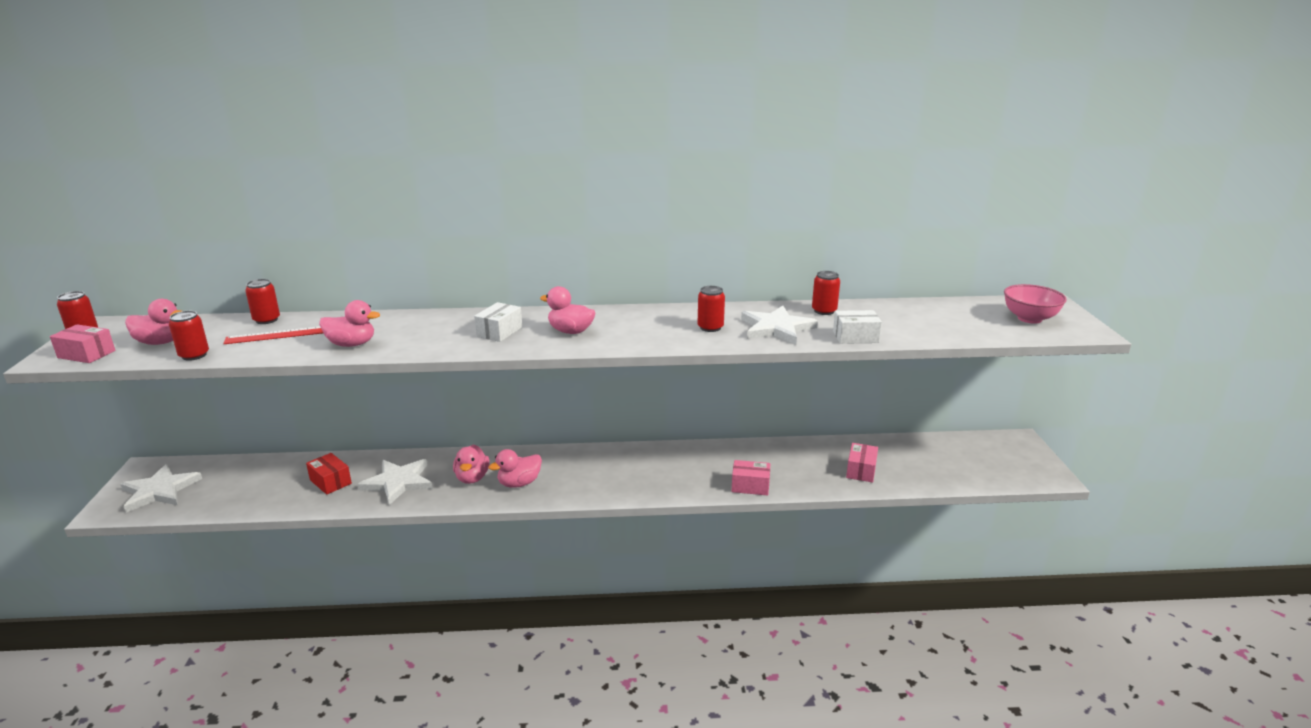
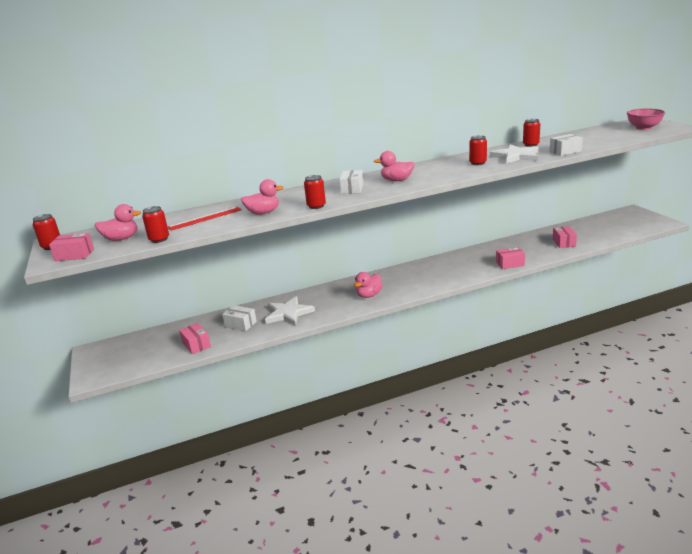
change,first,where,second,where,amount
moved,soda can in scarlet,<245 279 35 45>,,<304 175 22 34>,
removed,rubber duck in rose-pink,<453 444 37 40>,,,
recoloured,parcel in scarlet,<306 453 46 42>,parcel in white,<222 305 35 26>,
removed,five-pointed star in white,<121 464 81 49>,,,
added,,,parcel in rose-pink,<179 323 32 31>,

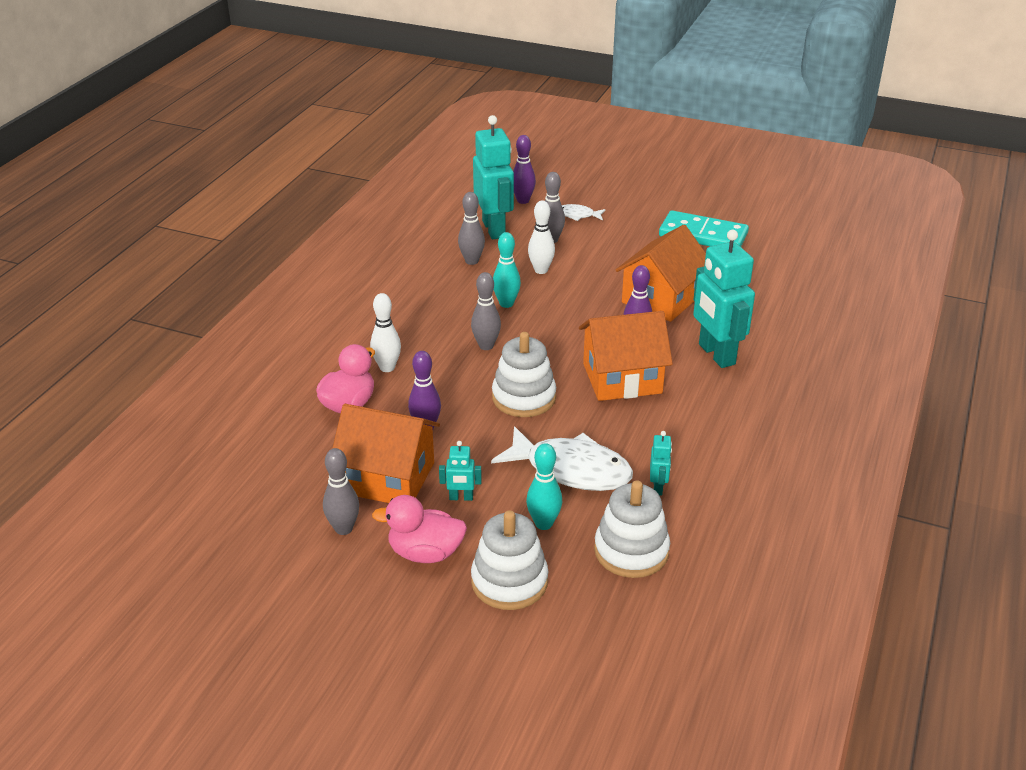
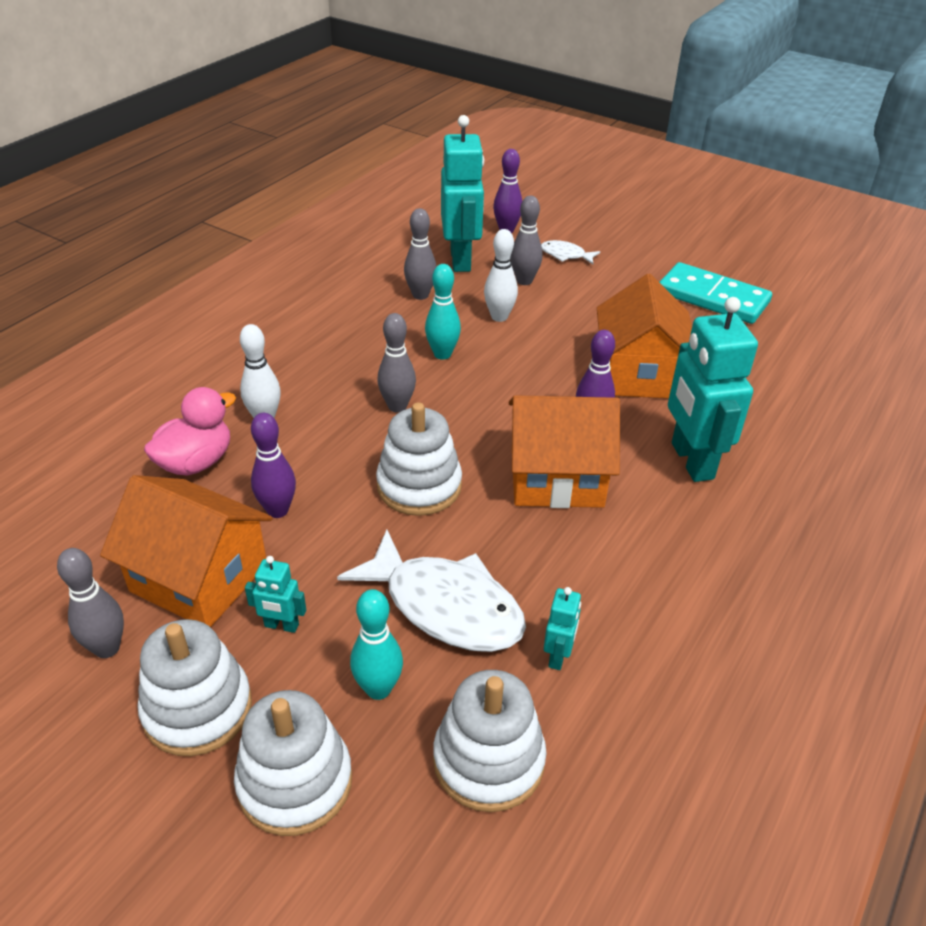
change,first,where,second,where,amount
turned,house in orange-coloured,<616 225 90 97>,,<597 274 95 124>,45 degrees counterclockwise
replaced,rubber duck in rose-pink,<372 495 95 68>,ring stacker in white,<138 619 114 137>,

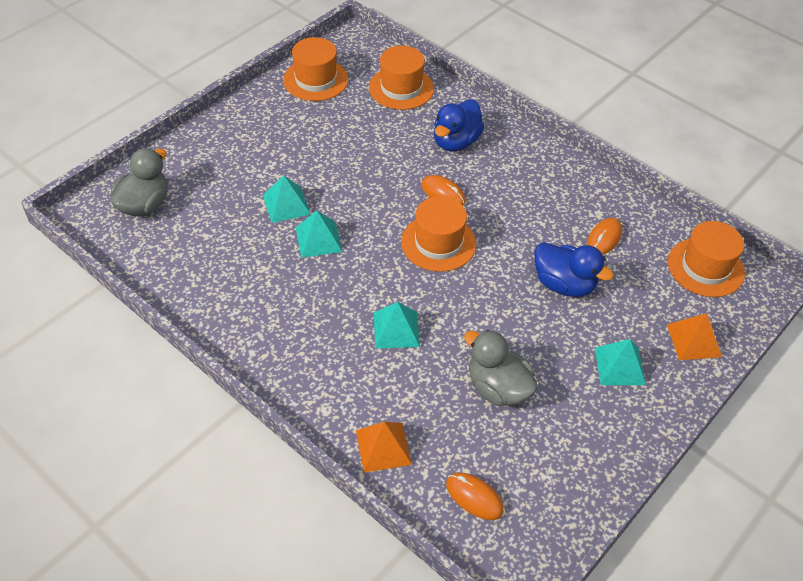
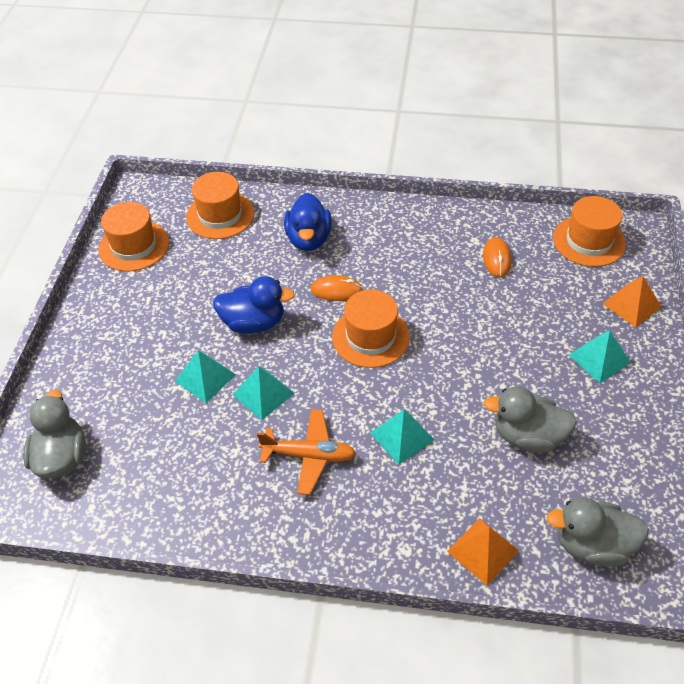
change,first,where,second,where,amount
moved,rubber duck in royal blue,<534 242 80 55>,,<213 276 82 58>,
replaced,computer mouse in orange-coloured,<446 473 58 47>,rubber duck in ash-grey,<546 497 103 69>,
added,,,plane in orange-coloured,<257 409 99 86>,

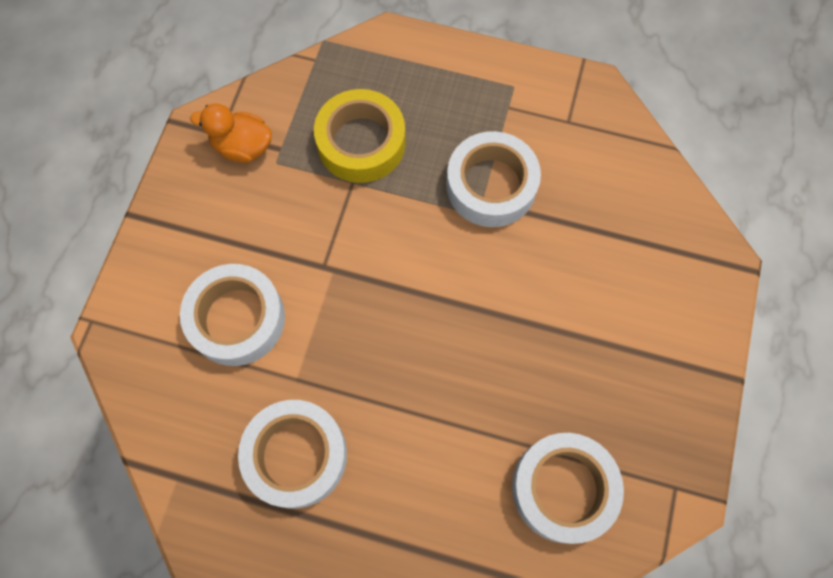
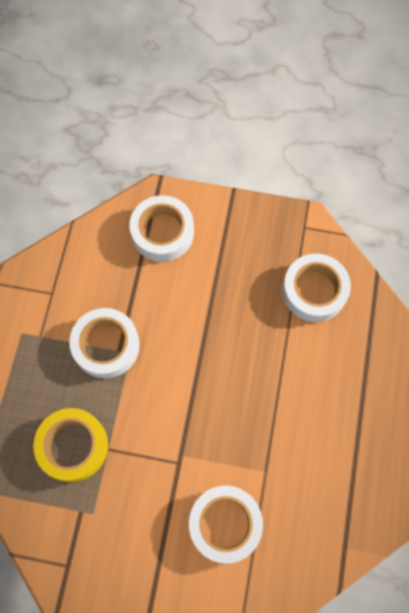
change,first,where,second,where,amount
removed,rubber duck in orange-coloured,<190 103 82 60>,,,
moved,sticky tape in white,<238 400 109 109>,,<129 195 65 67>,

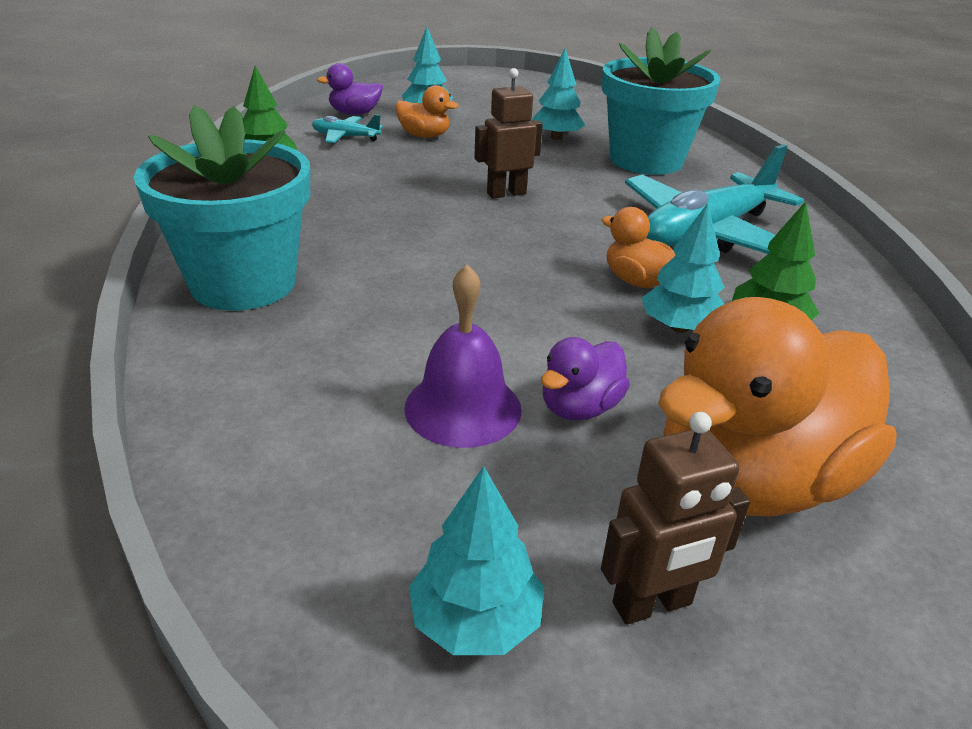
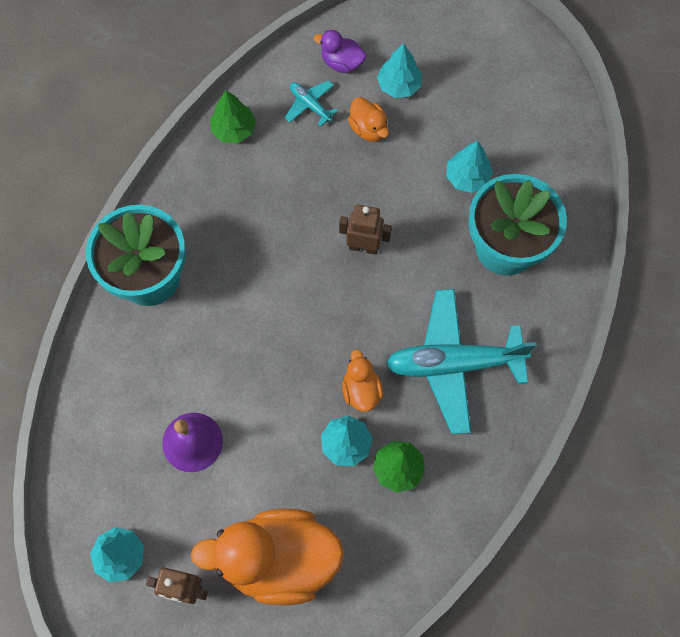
change,first,where,second,where,amount
removed,rubber duck in violet,<541 337 89 84>,,,

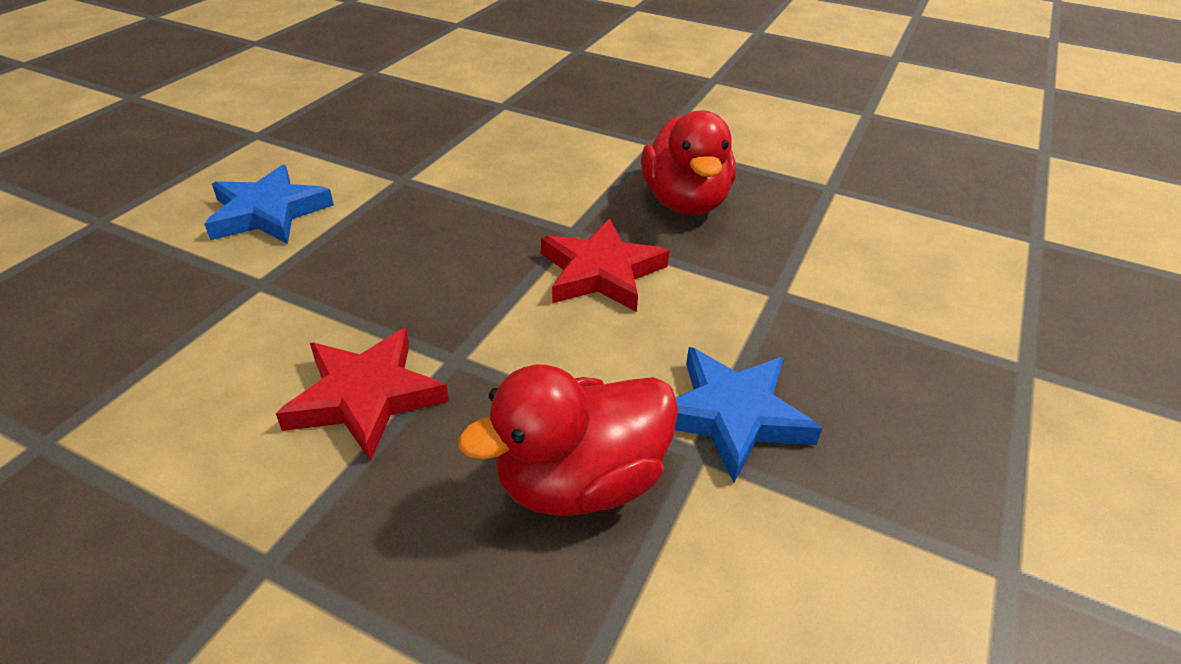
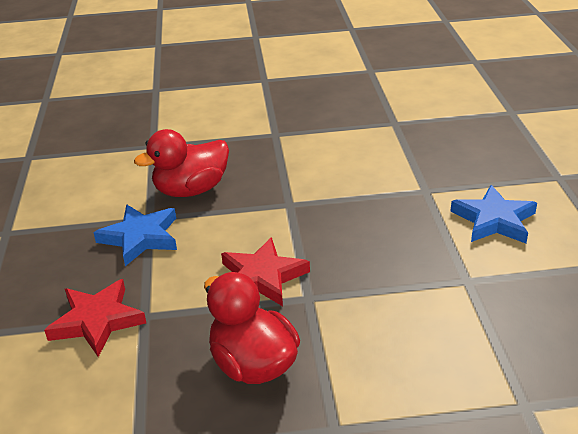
change,first,where,second,where,amount
moved,five-pointed star in scarlet,<276 328 173 133>,,<44 279 102 78>,
turned,rubber duck in scarlet,<458 365 220 151>,,<134 129 95 68>,150 degrees counterclockwise

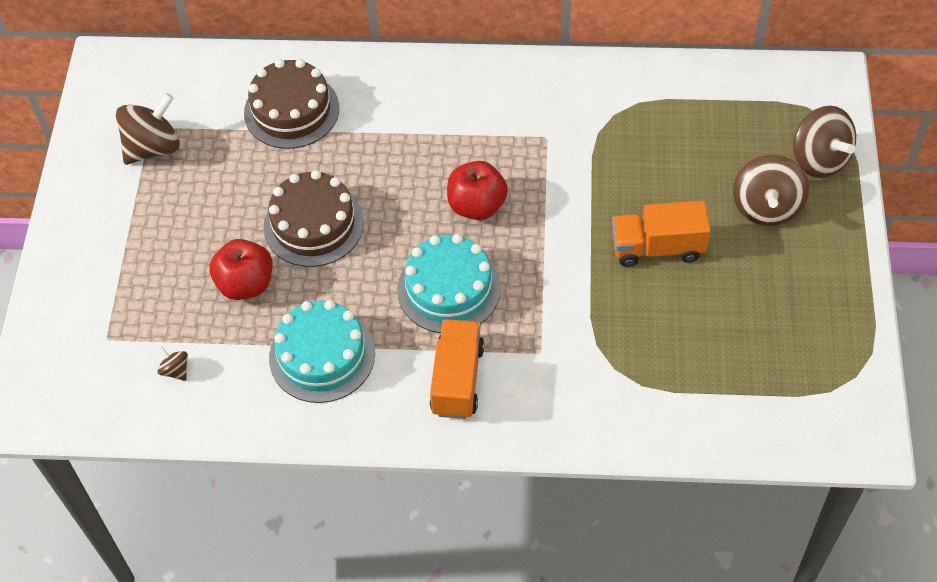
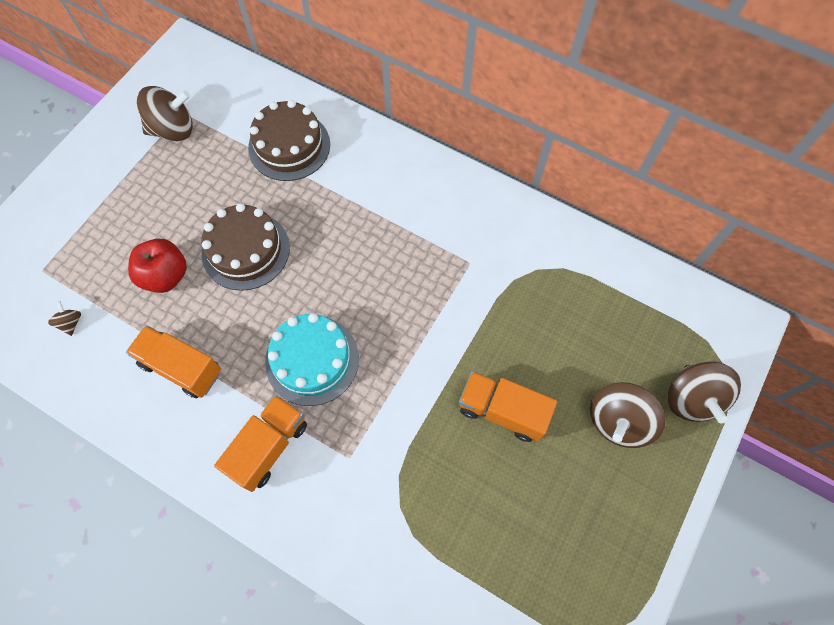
change,first,where,second,where,amount
removed,apple in scarlet,<447 161 61 59>,,,
replaced,layer cake in aqua,<269 300 106 103>,truck in orange-coloured,<126 325 95 73>,

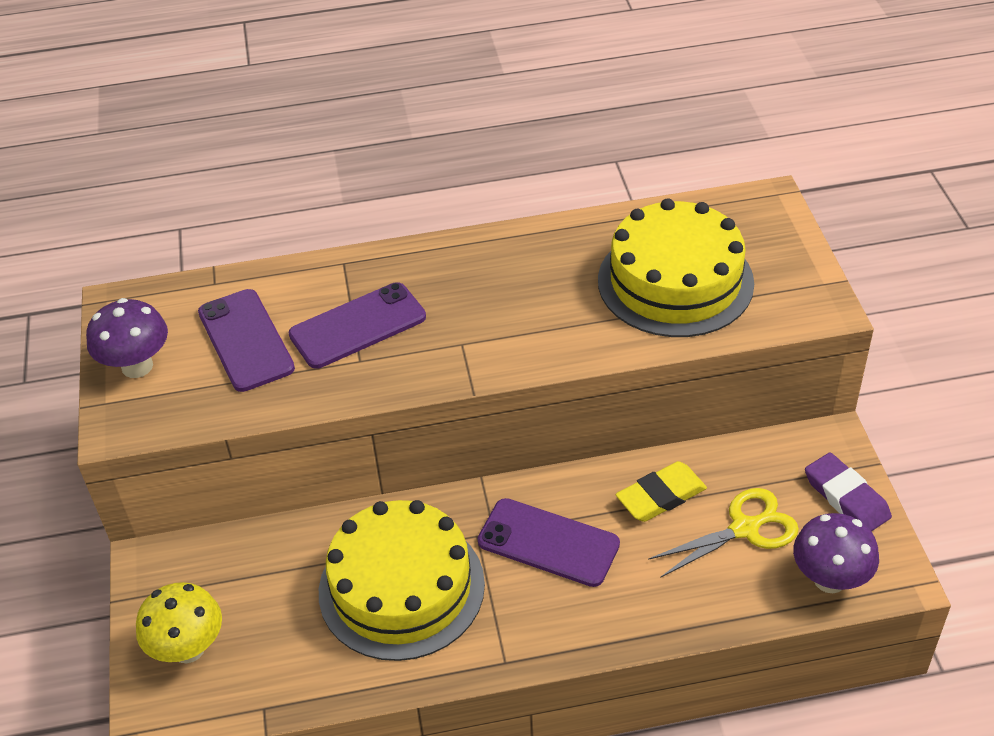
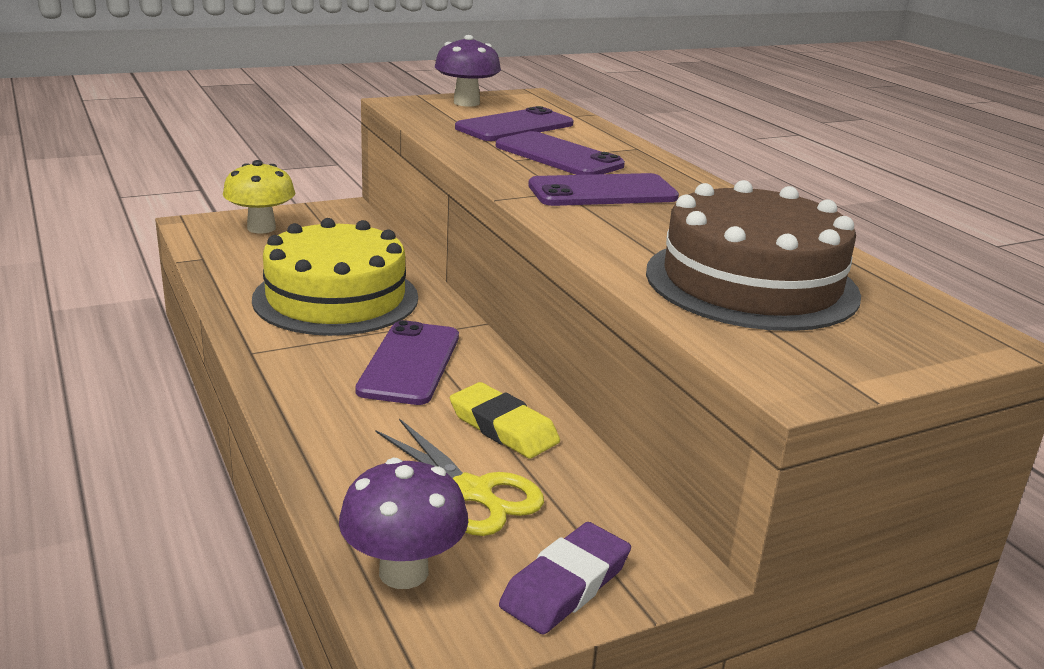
change,first,where,second,where,amount
recoloured,layer cake in bright yellow,<598 198 156 139>,layer cake in brown,<646 180 215 151>,
added,,,mobile phone in violet,<528 173 151 33>,

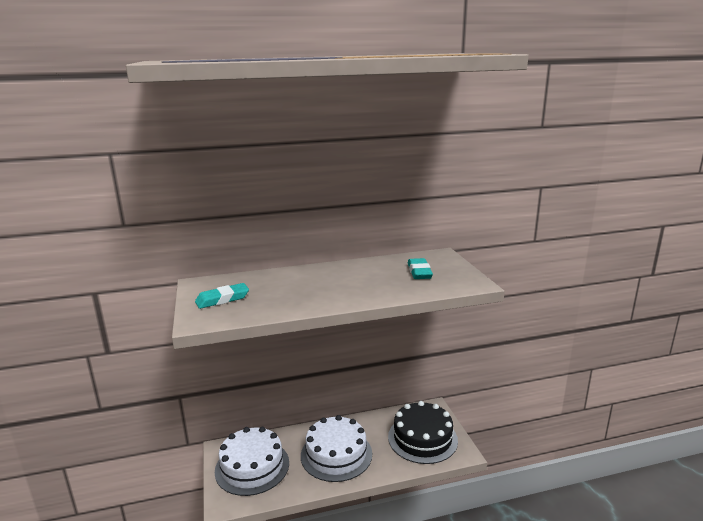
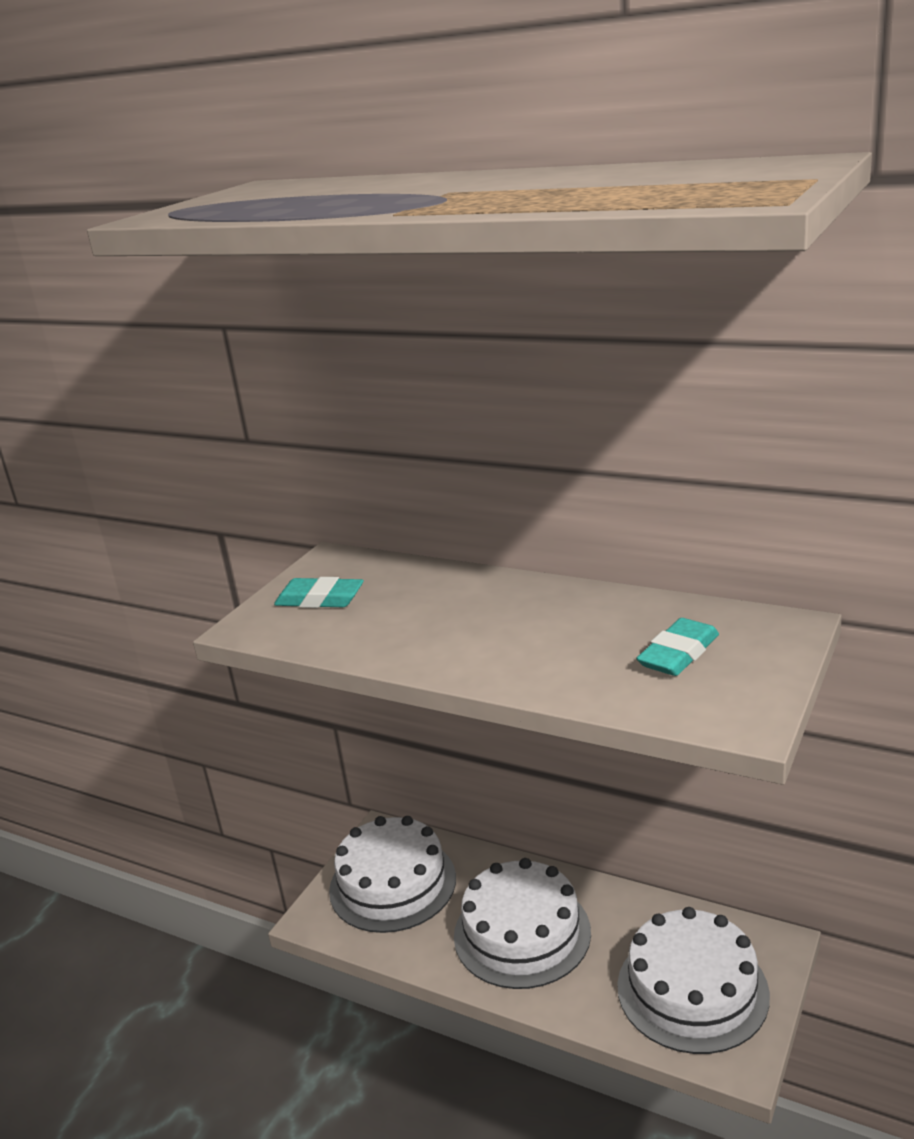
change,first,where,second,where,amount
recoloured,layer cake in black,<388 401 70 63>,layer cake in white,<617 907 153 147>,

